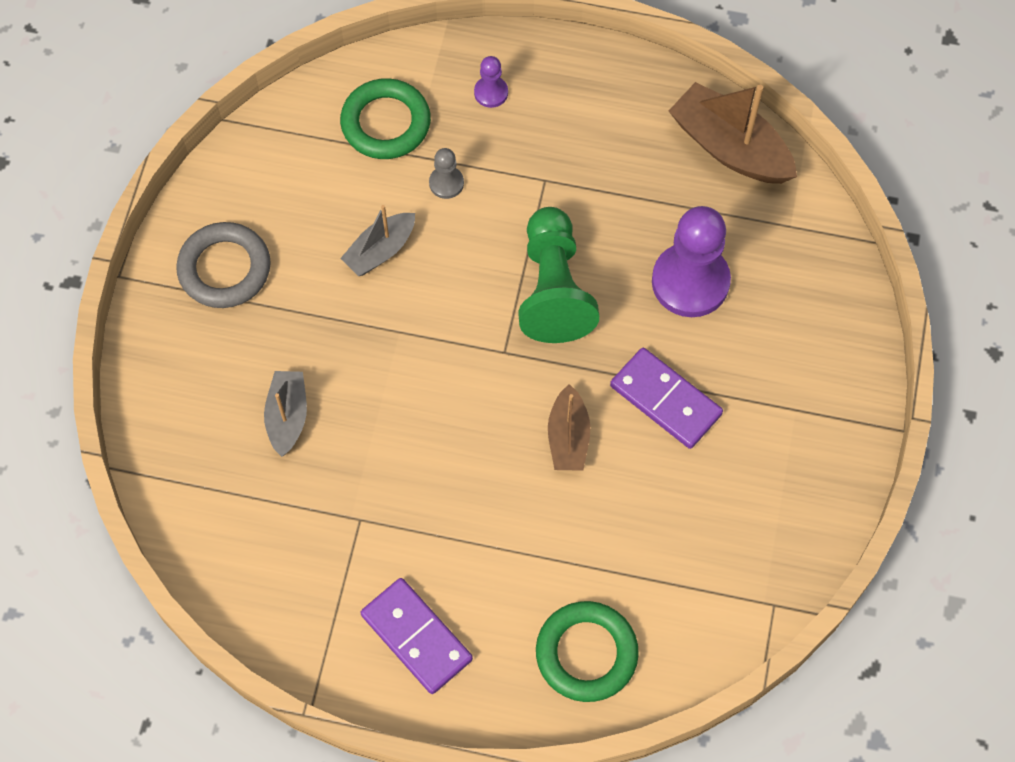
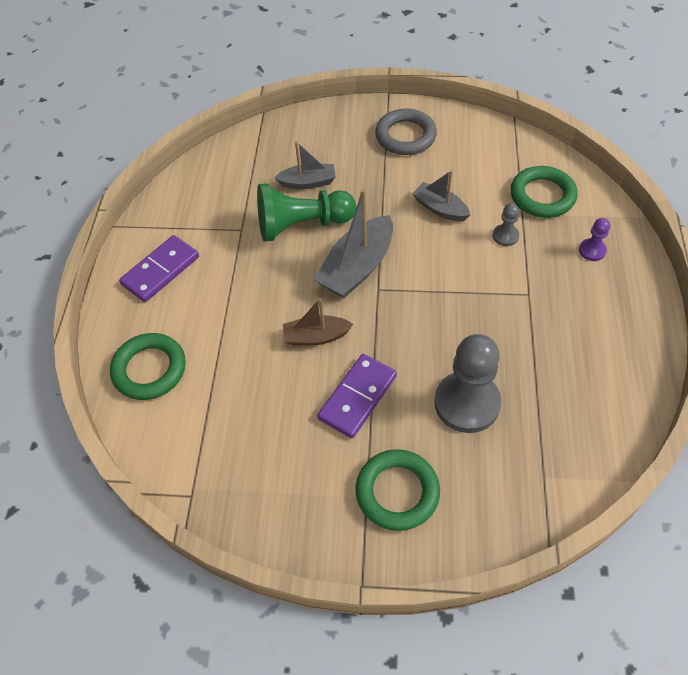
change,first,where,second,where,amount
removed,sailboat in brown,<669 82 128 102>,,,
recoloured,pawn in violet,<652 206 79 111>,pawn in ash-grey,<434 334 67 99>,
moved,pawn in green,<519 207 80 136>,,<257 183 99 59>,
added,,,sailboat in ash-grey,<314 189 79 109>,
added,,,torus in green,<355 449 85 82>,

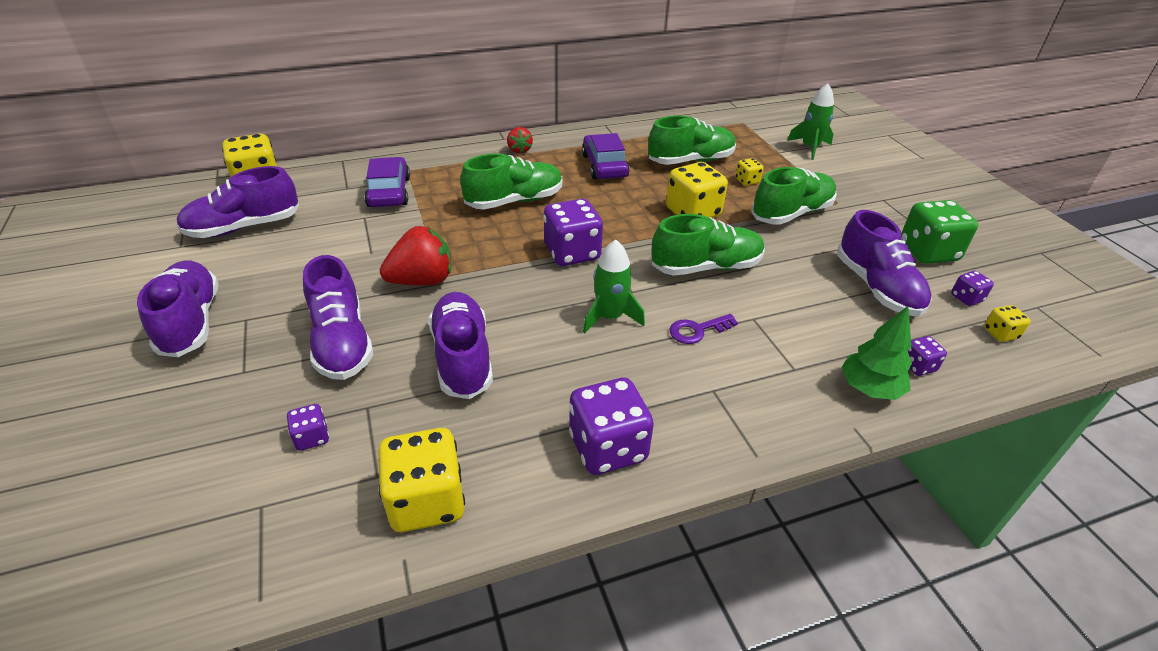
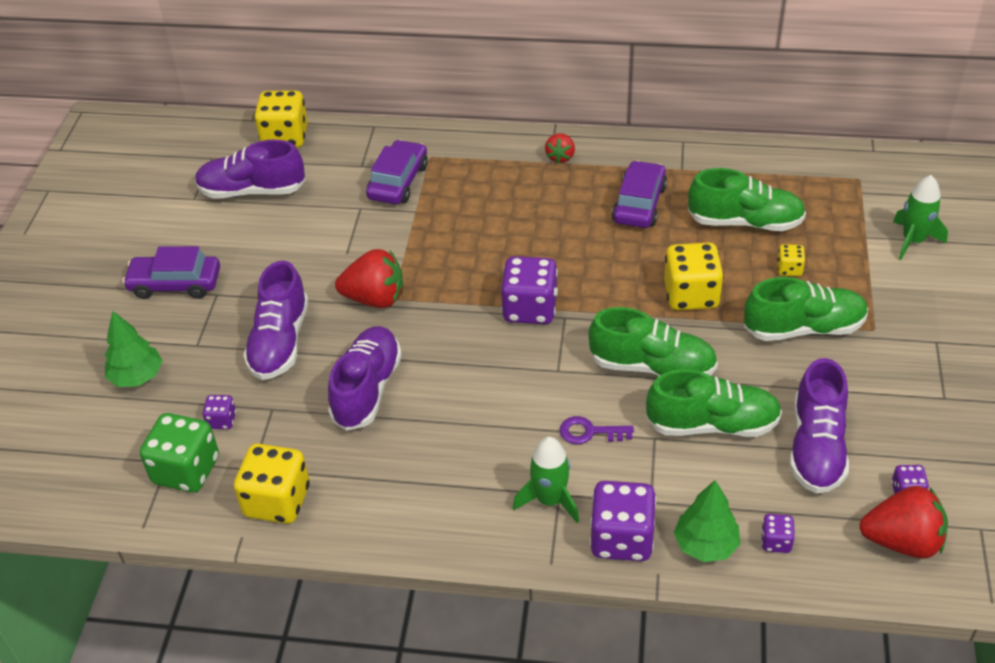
change,first,where,second,where,amount
moved,shoe in green,<460 153 102 57>,,<646 369 136 68>,
moved,die in green,<901 200 77 64>,,<140 413 79 80>,
moved,toy rocket in green,<583 239 62 94>,,<513 437 66 86>,
replaced,shoe in violet,<137 260 82 97>,car in violet,<122 246 98 53>,
replaced,die in bright yellow,<984 305 47 37>,toy strawberry in scarlet,<860 486 88 73>,
moved,die in violet,<569 378 85 97>,,<590 481 66 80>,
added,,,tree in green,<105 311 58 76>,

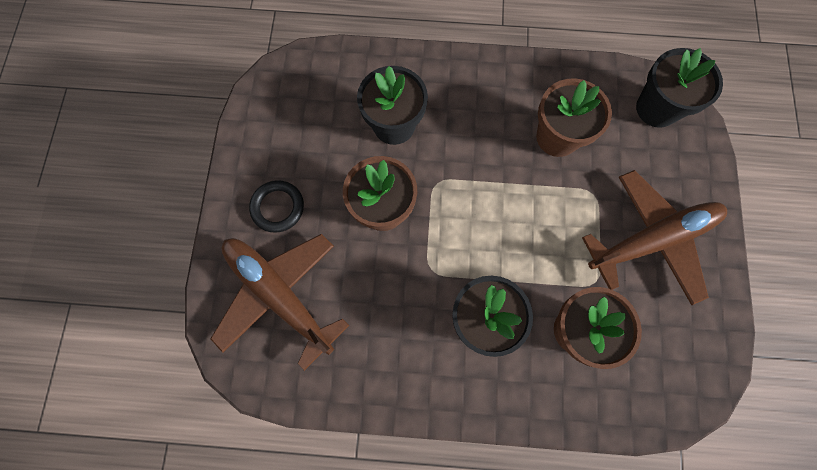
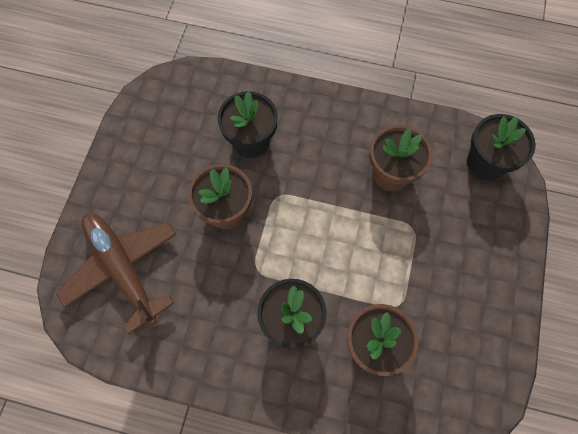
change,first,where,second,where,amount
removed,plane in brown,<582 170 145 135>,,,
removed,torus in black,<249 180 55 53>,,,

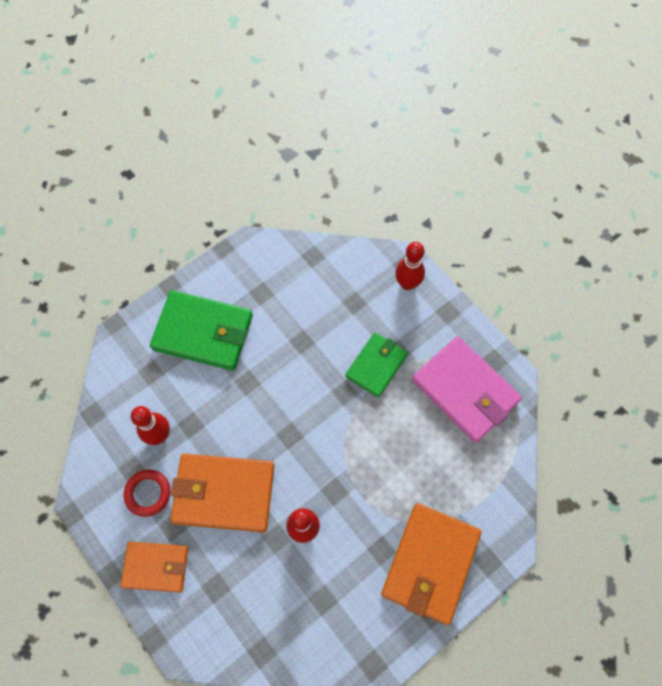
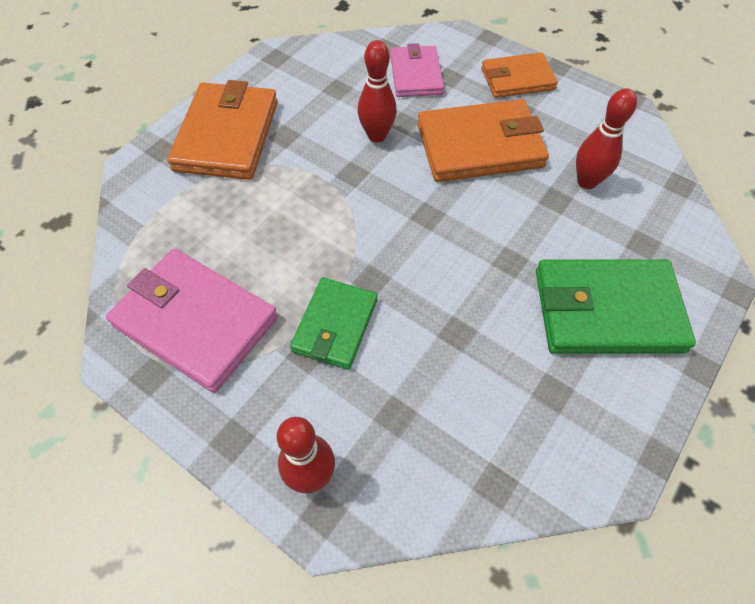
change,first,where,second,where,amount
removed,torus in scarlet,<124 470 46 47>,,,
added,,,billfold in rose-pink,<390 43 54 54>,

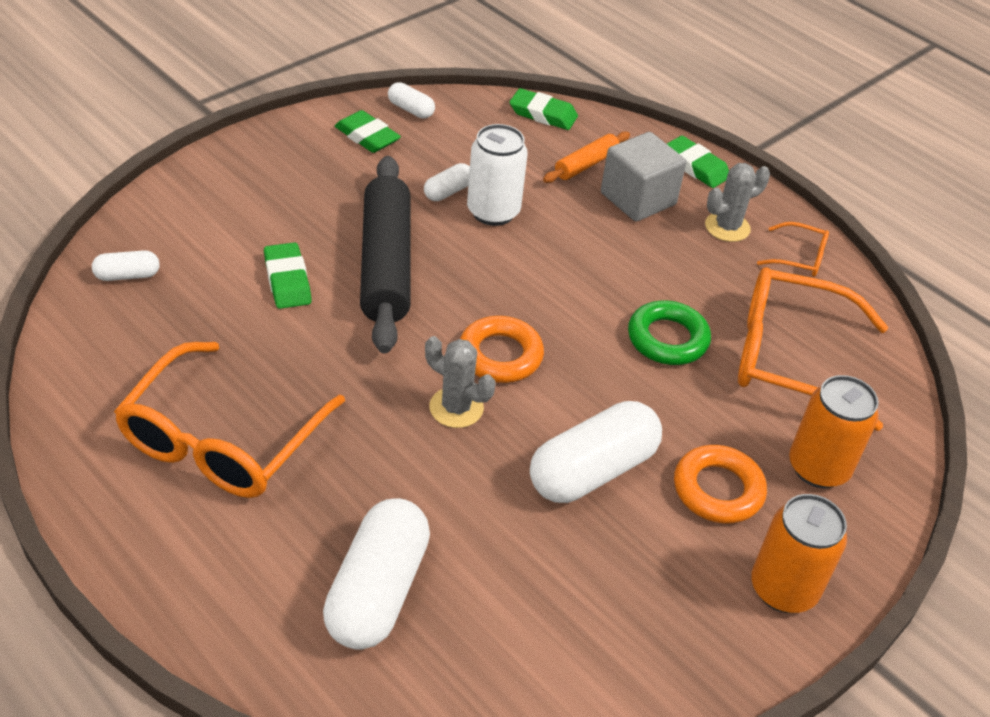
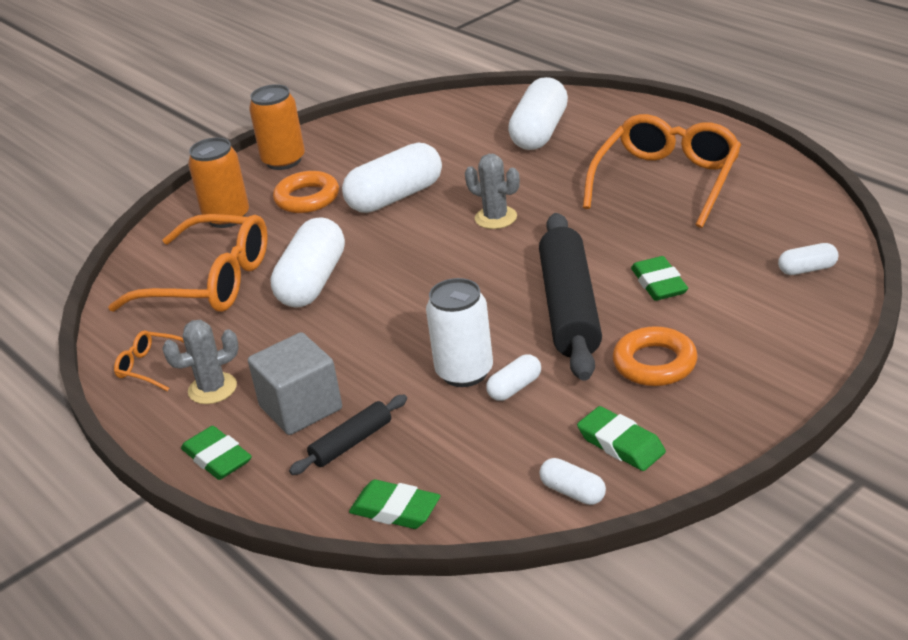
change,first,where,second,where,amount
recoloured,rolling pin in orange-coloured,<543 131 87 52>,rolling pin in black,<289 395 118 80>,
replaced,torus in green,<628 301 83 64>,pill in white,<270 217 75 91>,
moved,torus in orange-coloured,<460 316 84 67>,,<613 326 85 60>,

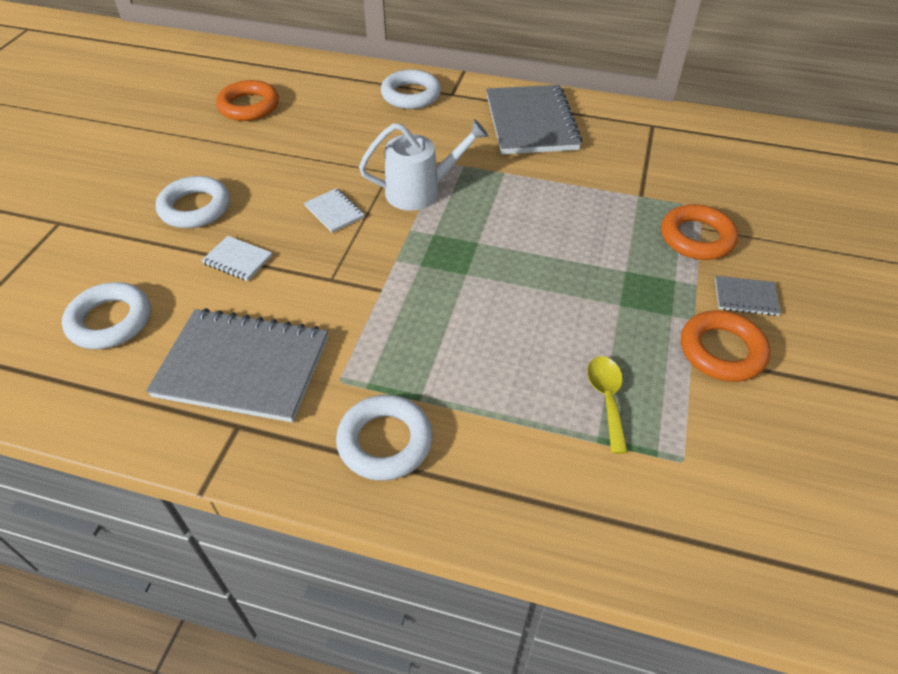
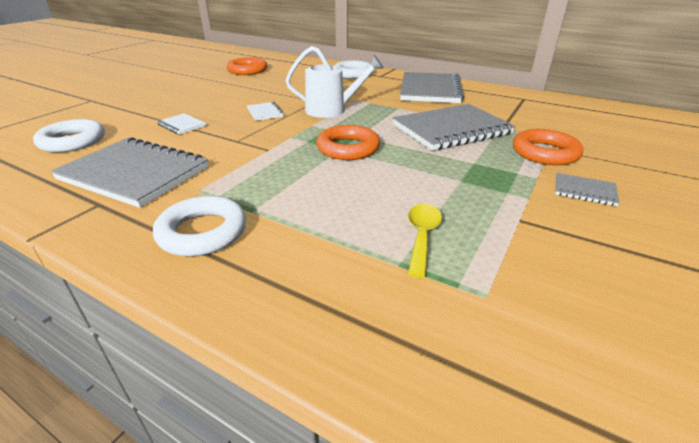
change,first,where,second,where,amount
removed,torus in white,<156 176 74 52>,,,
moved,torus in orange-coloured,<681 310 90 72>,,<316 125 64 35>,
added,,,notepad in ash-grey,<393 104 123 47>,

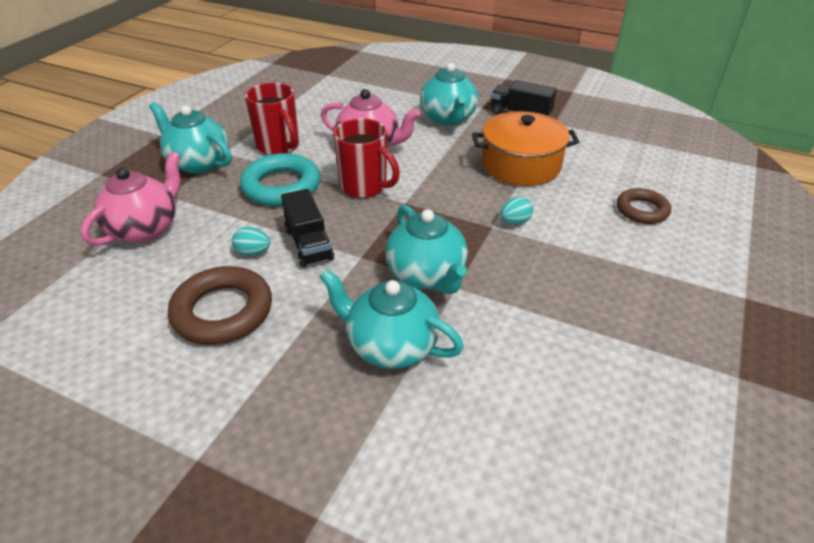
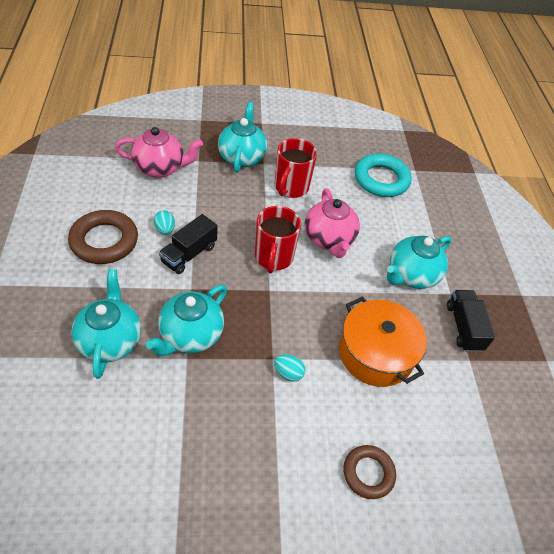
change,first,where,second,where,amount
moved,torus in aqua,<240 153 80 53>,,<355 154 57 43>,

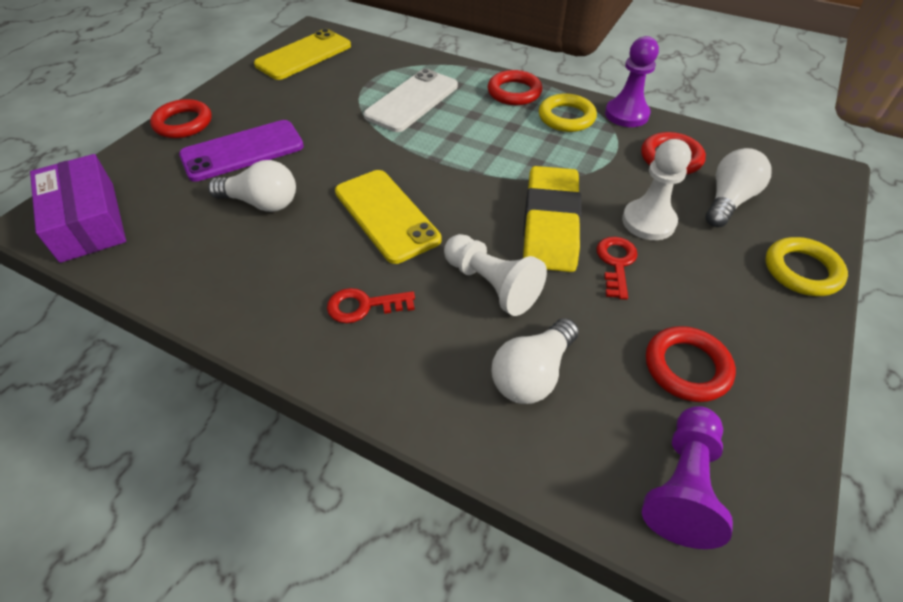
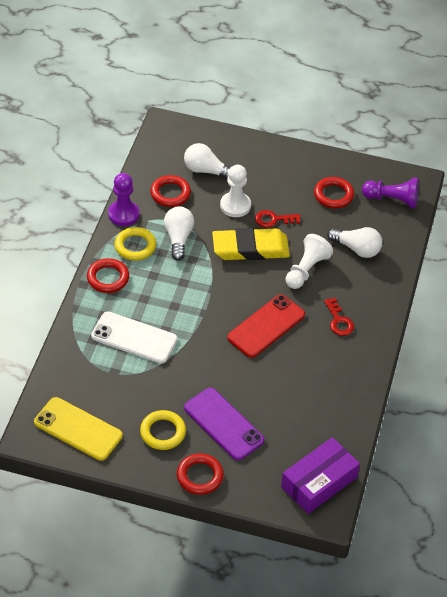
change,first,where,second,where,amount
moved,light bulb in white,<208 160 88 52>,,<164 206 30 55>,
recoloured,mobile phone in bright yellow,<335 170 106 94>,mobile phone in scarlet,<227 295 78 63>,
moved,torus in bright yellow,<765 237 83 59>,,<140 410 46 40>,

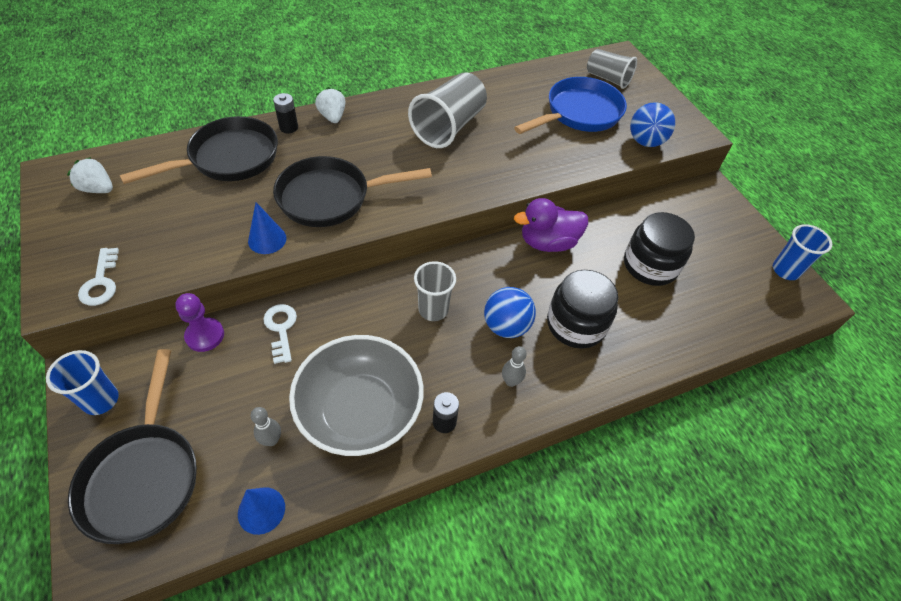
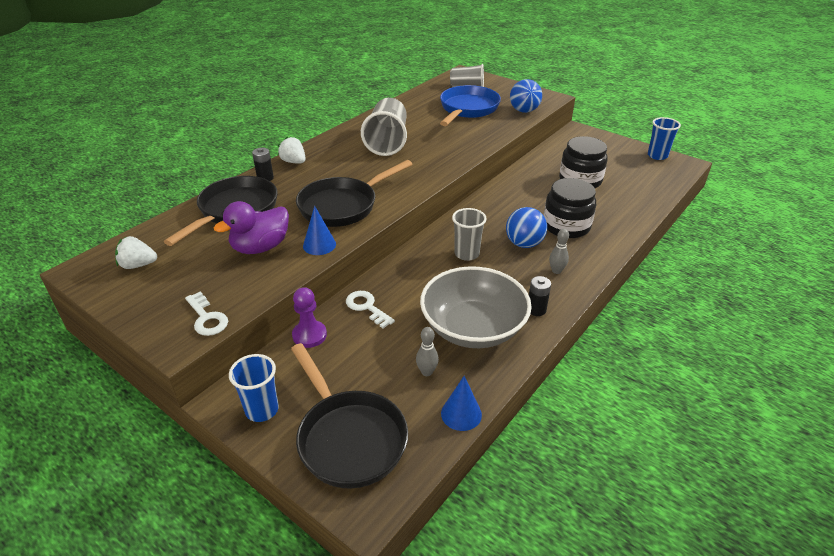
change,first,where,second,where,amount
moved,rubber duck in violet,<514 198 74 54>,,<214 201 75 53>,

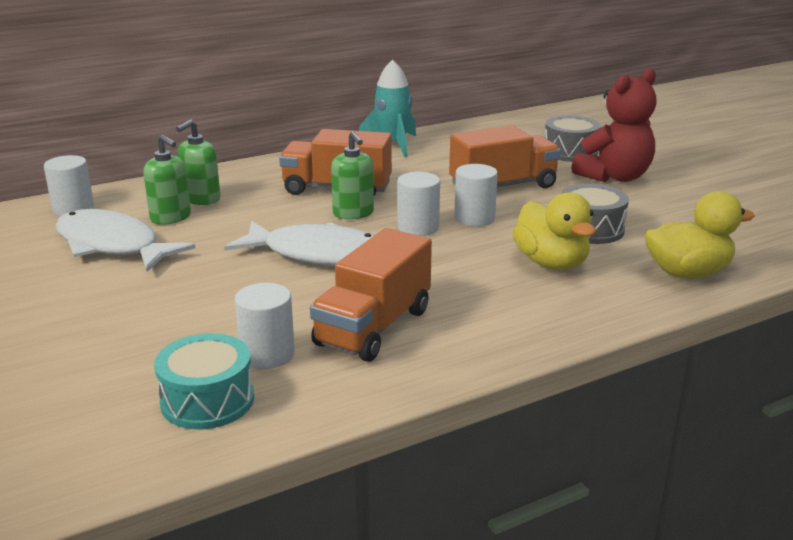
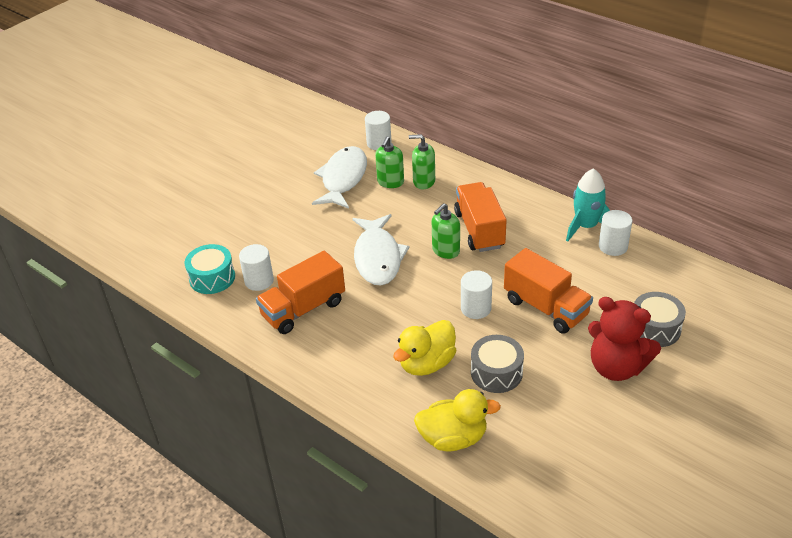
change,first,where,second,where,amount
moved,cylinder in white,<397 172 43 64>,,<599 210 33 46>,
turned,rubber duck in bright yellow,<645 191 110 87>,,<414 389 87 63>,60 degrees counterclockwise
turned,truck in orange-coloured,<310 228 122 134>,,<256 251 89 83>,45 degrees counterclockwise

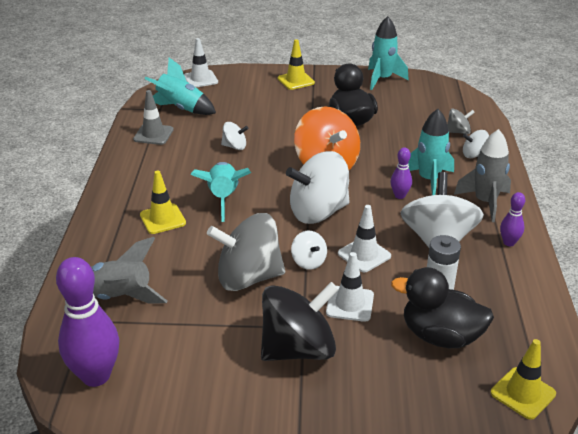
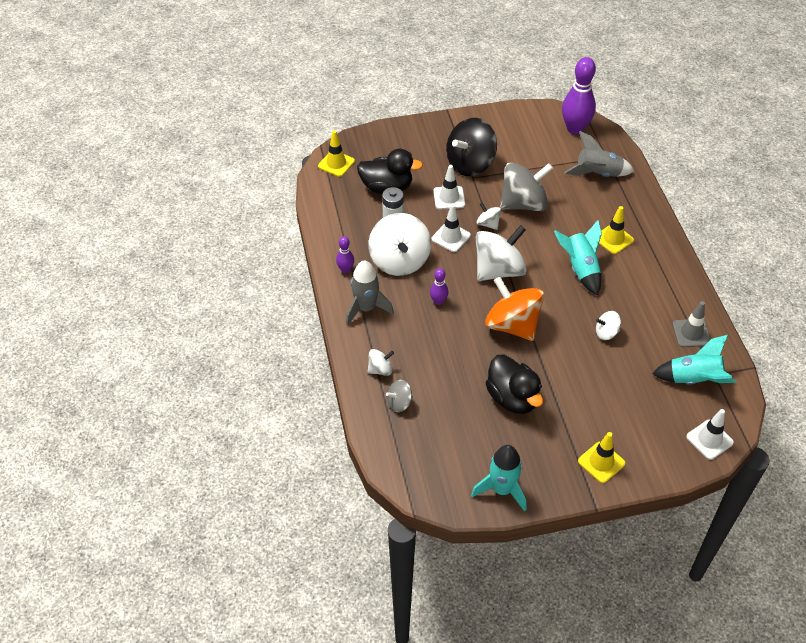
change,first,where,second,where,amount
removed,toy rocket in aqua,<408 109 46 86>,,,

